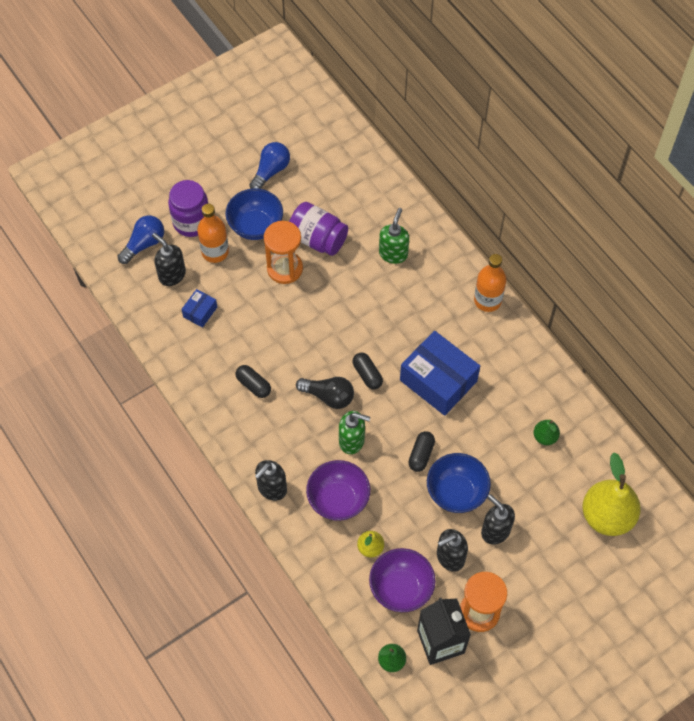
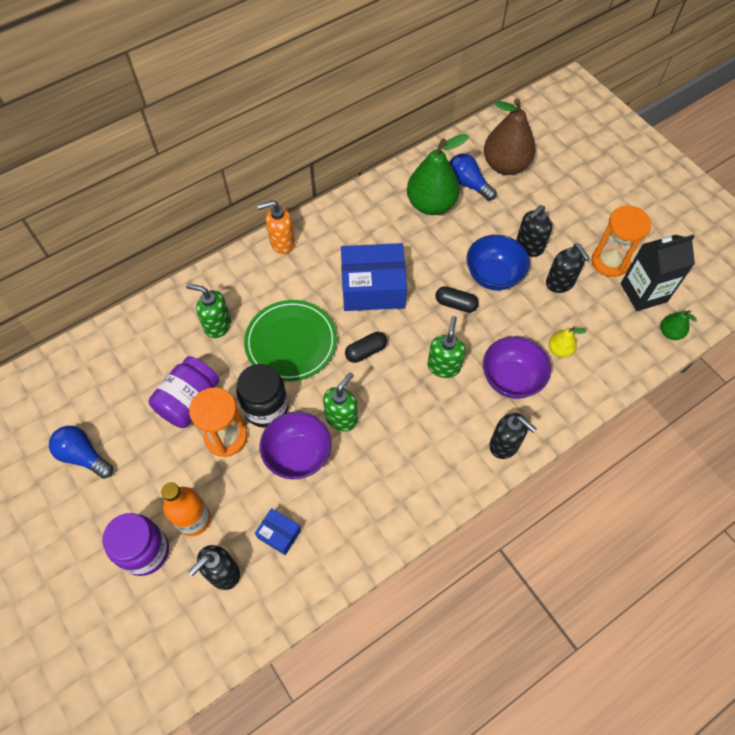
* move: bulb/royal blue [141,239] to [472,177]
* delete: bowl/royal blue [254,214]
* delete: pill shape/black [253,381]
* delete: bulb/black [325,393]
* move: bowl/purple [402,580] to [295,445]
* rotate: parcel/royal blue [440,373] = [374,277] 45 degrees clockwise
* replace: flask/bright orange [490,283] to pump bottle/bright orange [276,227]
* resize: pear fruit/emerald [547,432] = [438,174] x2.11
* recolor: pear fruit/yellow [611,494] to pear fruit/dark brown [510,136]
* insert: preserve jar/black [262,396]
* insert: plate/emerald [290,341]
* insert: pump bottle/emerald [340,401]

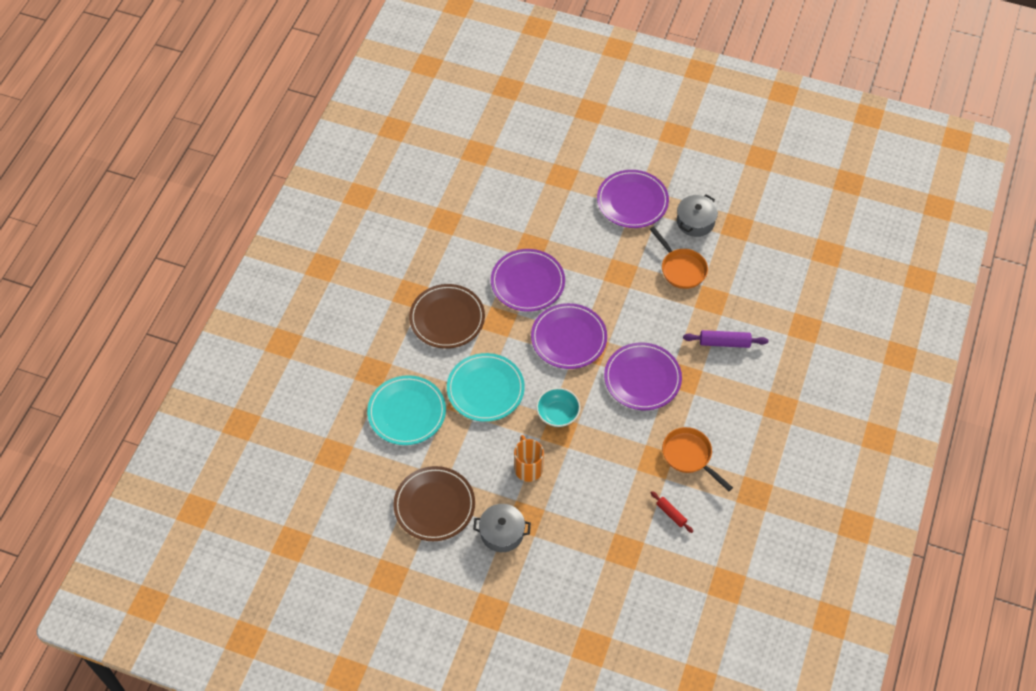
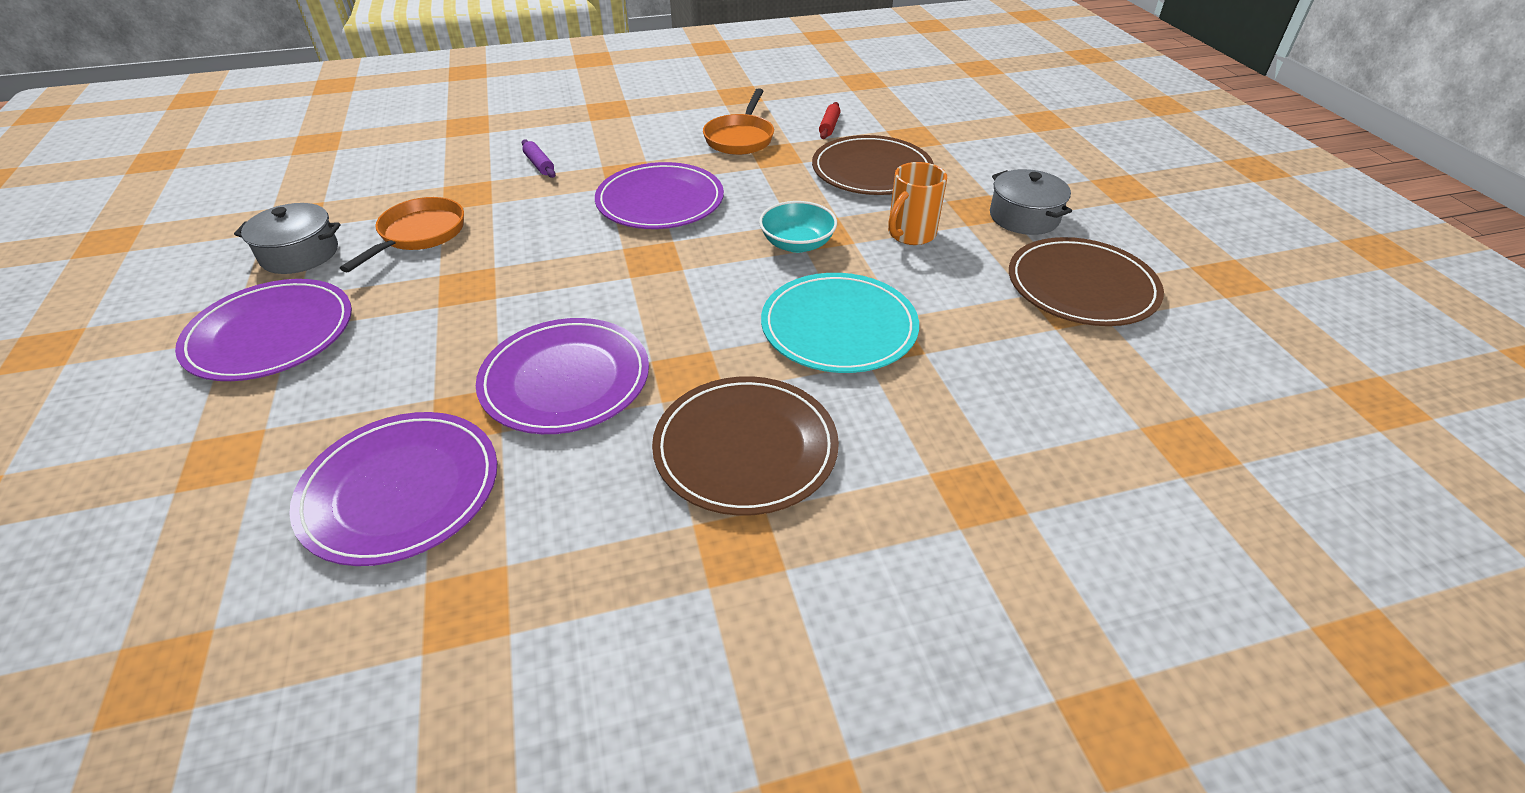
* delete: plate/aqua [406,410]
* move: plate/purple [569,336] to [393,489]
* resize: dough roller/purple [725,339] = [539,158] x0.64
* insert: plate/dark brown [873,165]

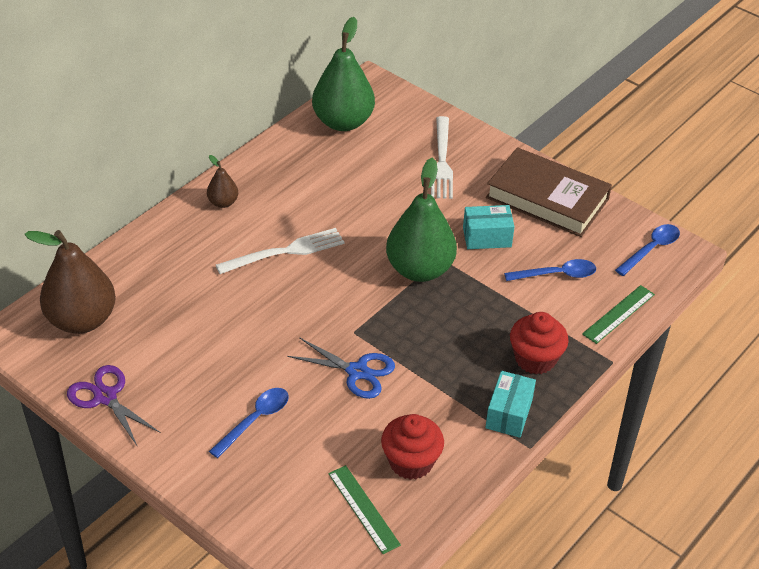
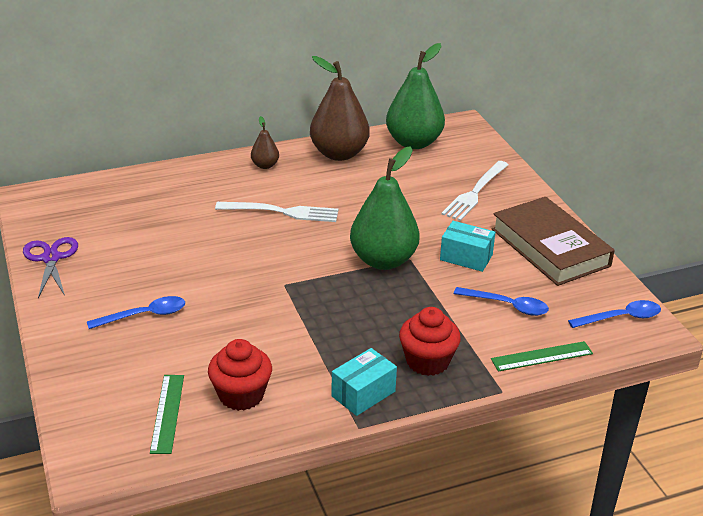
* move: pear fruit/dark brown [70,282] to [340,108]
* delete: shears/royal blue [341,368]

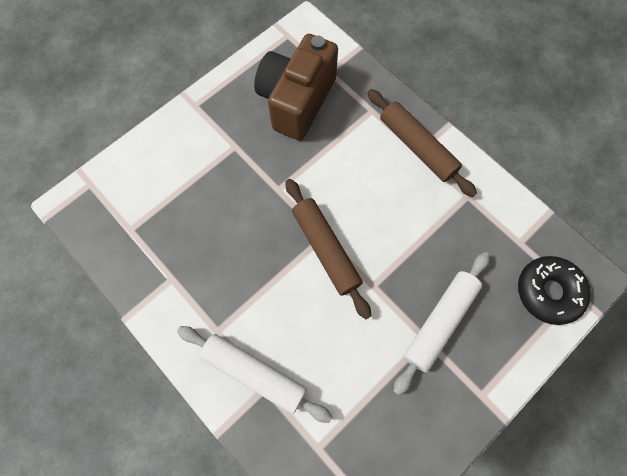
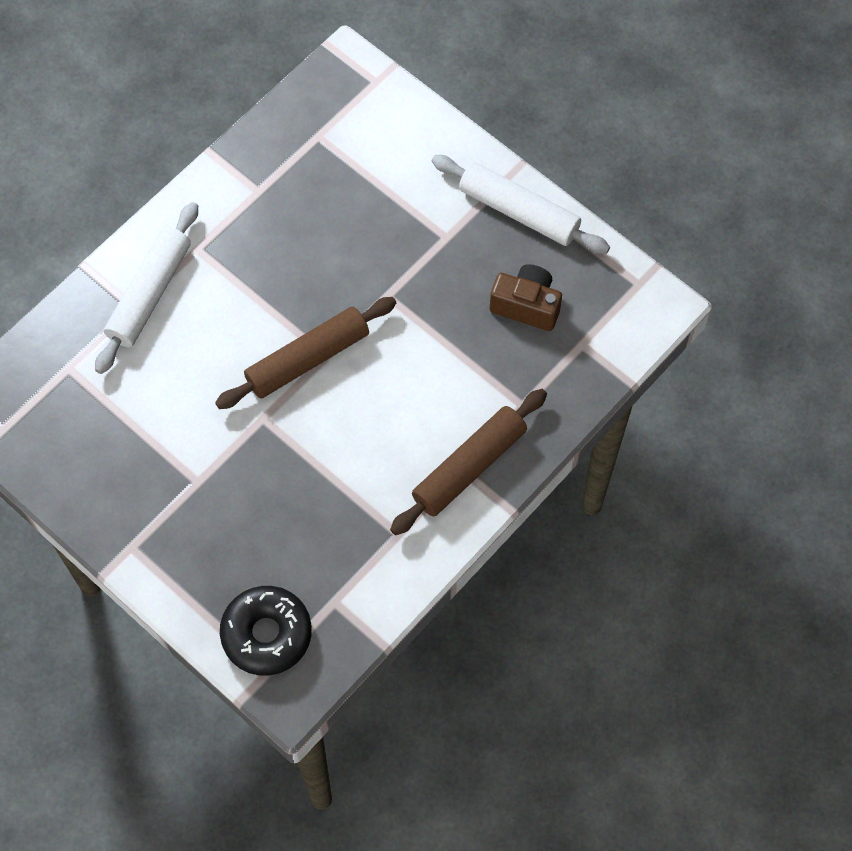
* resize: camera/dark brown [296,87] = [526,297] x0.56
* move: dough roller/white [441,323] to [521,204]

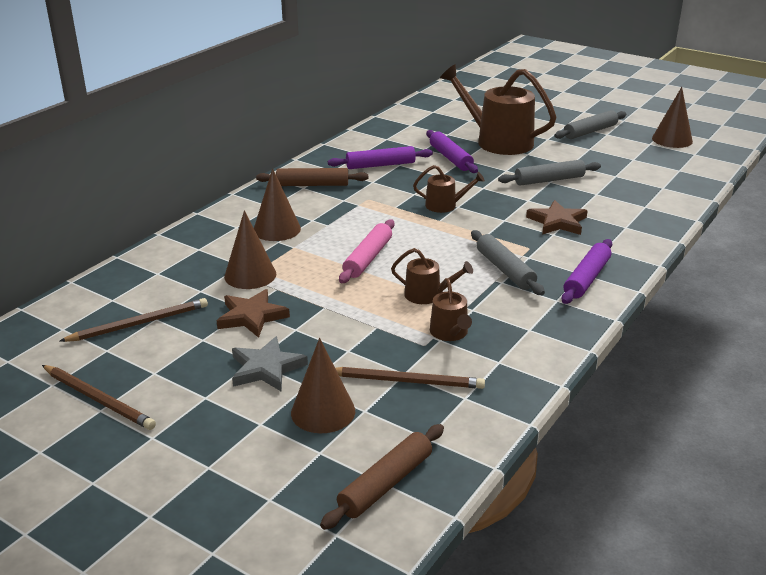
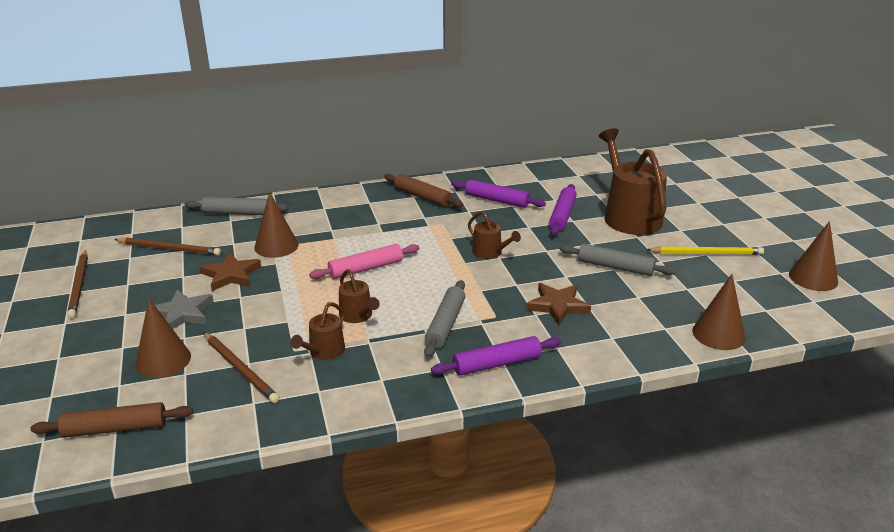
* move: solid cone/dark brown [277,204] to [718,312]
* move: dough roller/ash-grey [590,124] to [236,206]
* insert: lead pencil/yellow [705,250]

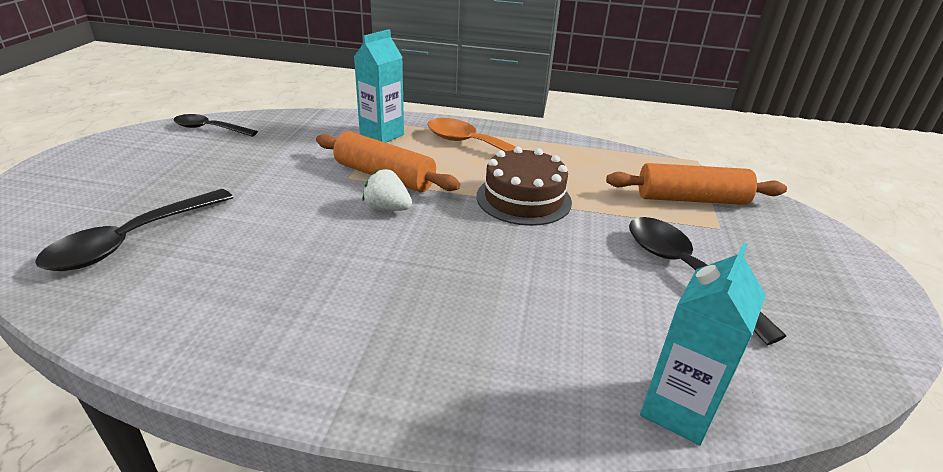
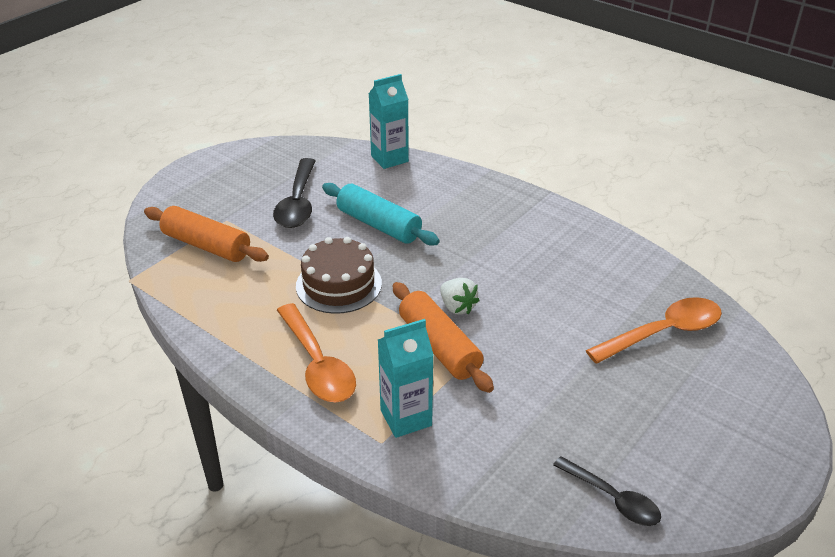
* recolor: spoon/black [134,230] to spoon/bright orange [654,330]
* insert: dough roller/aqua [381,214]

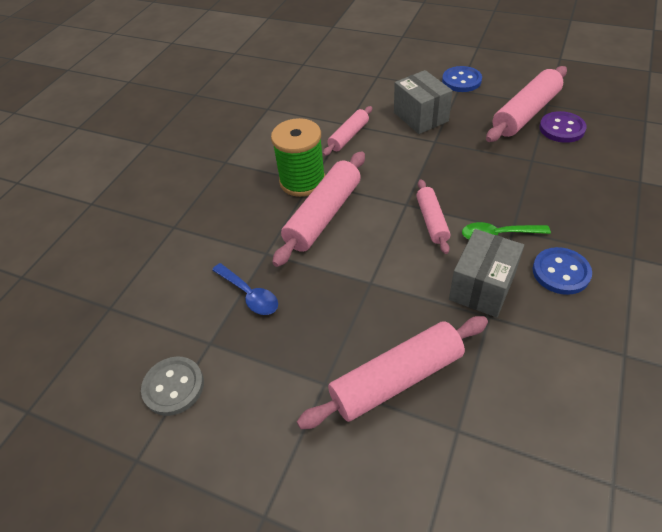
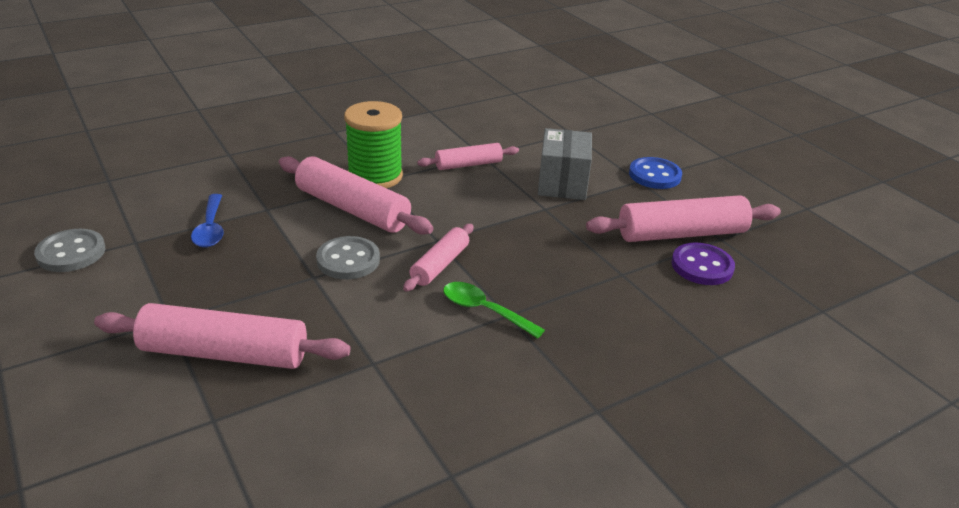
* rotate: dough roller/pink [318,209] = [356,195] 60 degrees clockwise
* delete: parcel/ash-grey [486,273]
* delete: shirt button/royal blue [562,271]
* insert: shirt button/ash-grey [348,257]

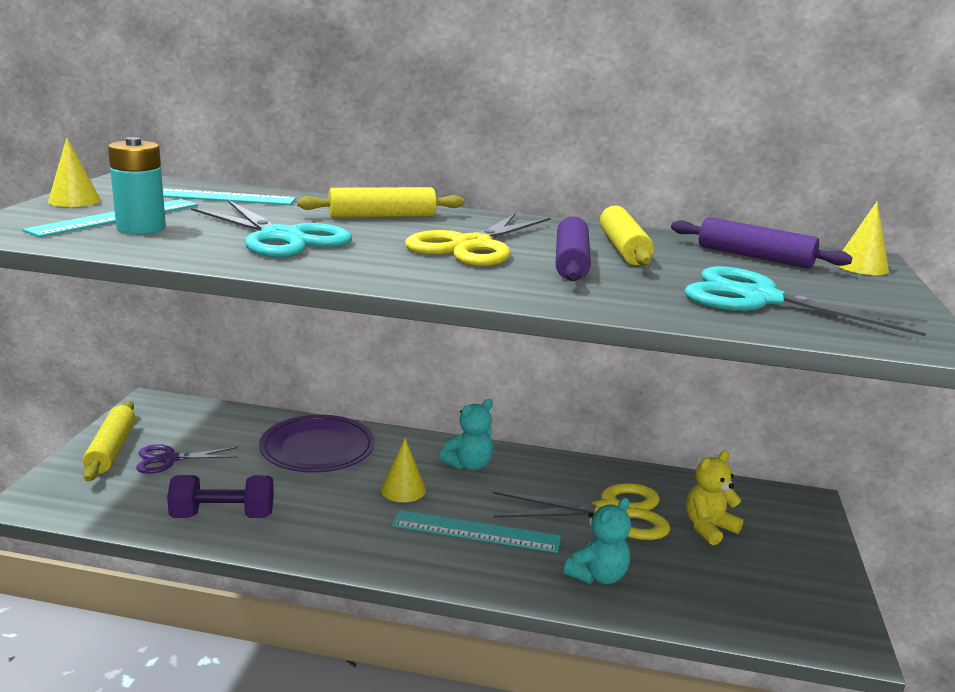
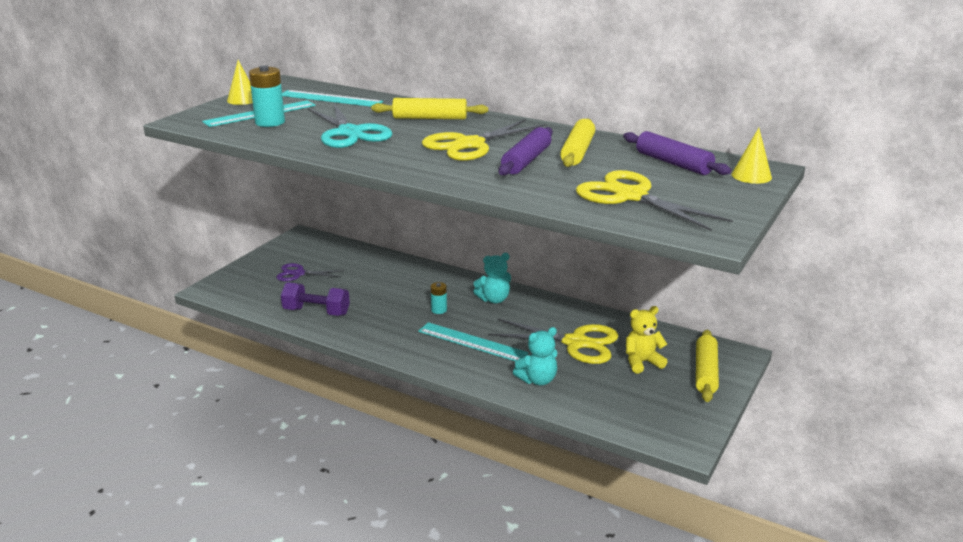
* move: dough roller/yellow [109,441] to [707,366]
* delete: plate/purple [317,444]
* replace: solid cone/yellow [403,470] to AA battery/aqua [439,298]
* recolor: shears/aqua [806,301] to shears/yellow [654,200]

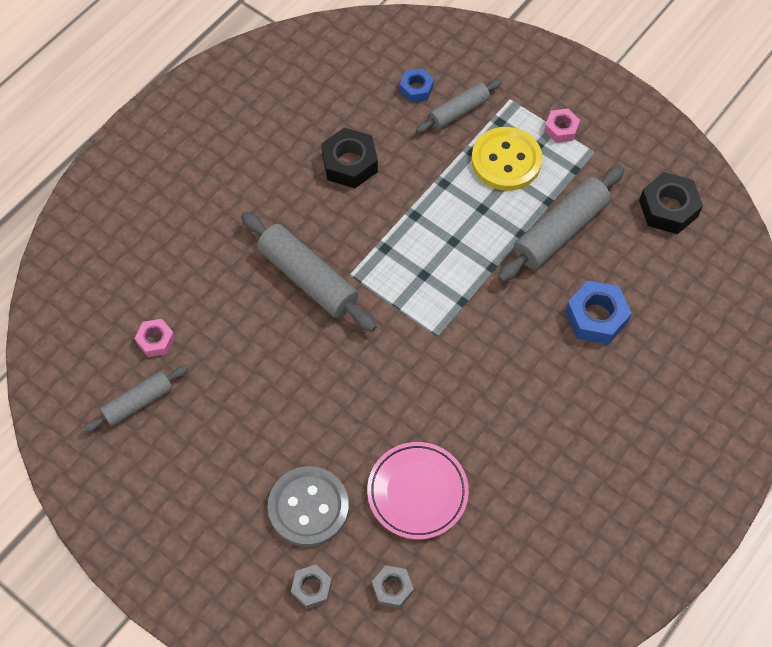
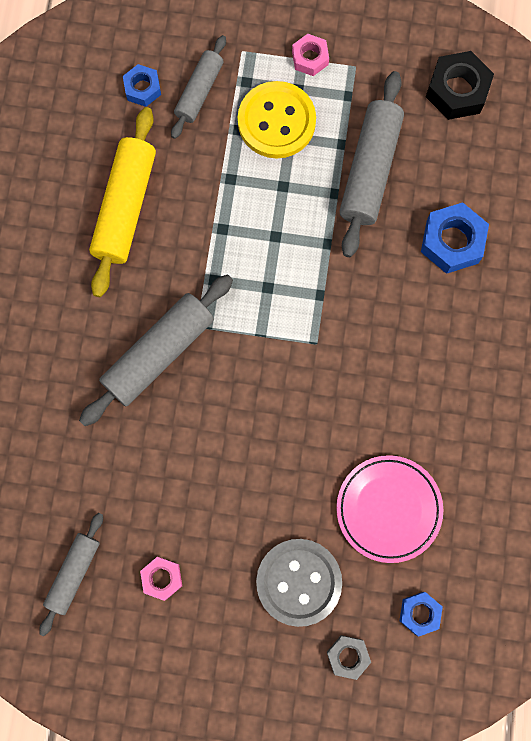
* move: hexagon nut/pink [155,338] to [161,579]
* rotate: dough roller/ash-grey [309,272] = [156,350] 60 degrees counterclockwise
* replace: hexagon nut/black [349,158] to dough roller/yellow [122,202]
* recolor: hexagon nut/ash-grey [393,587] to hexagon nut/royal blue [421,614]

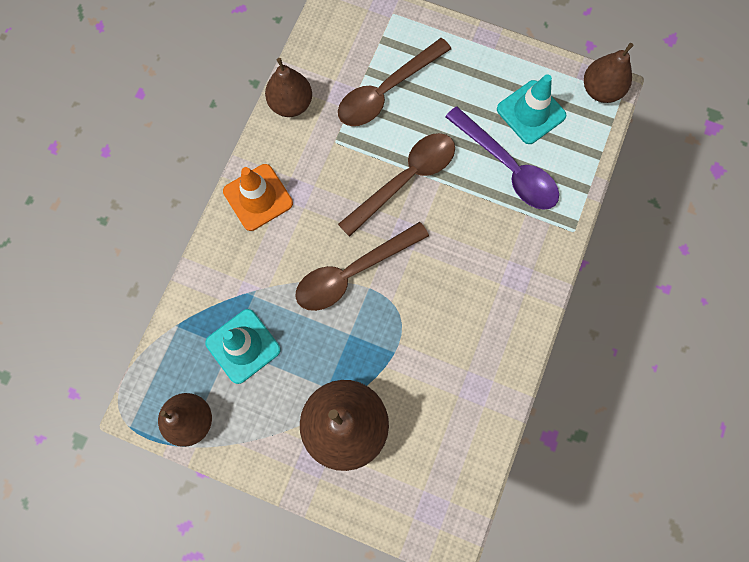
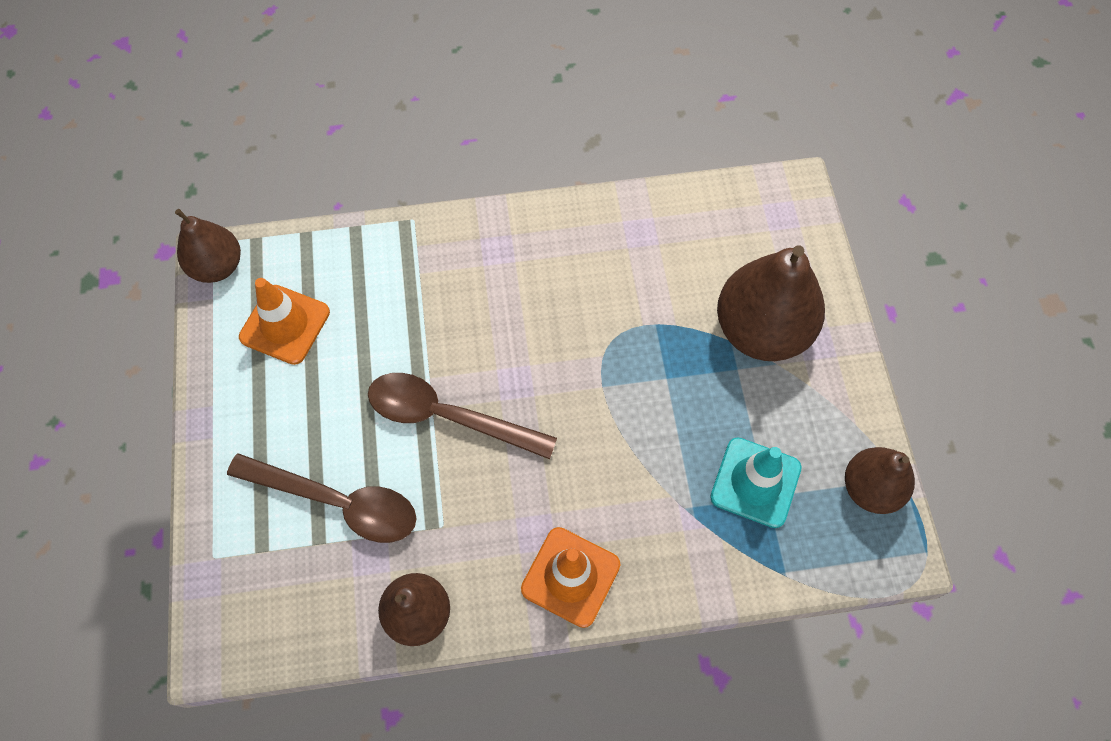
* delete: spoon/dark brown [362,266]
* delete: spoon/purple [502,158]
* recolor: traffic cone/aqua [532,109] to traffic cone/bright orange [284,321]

